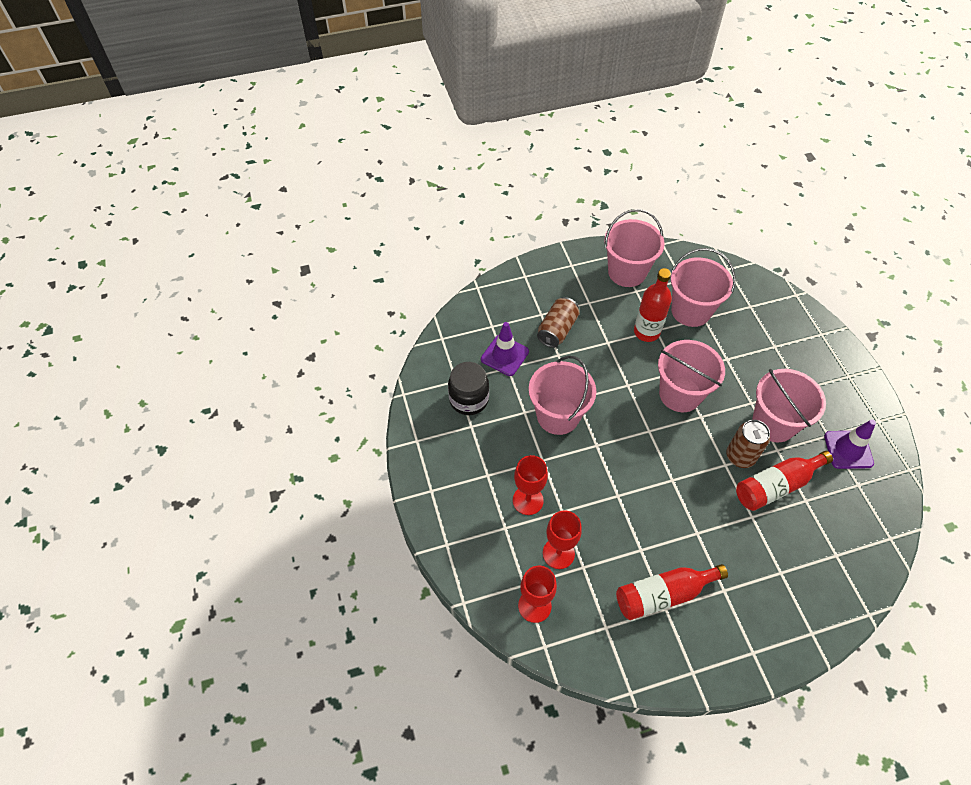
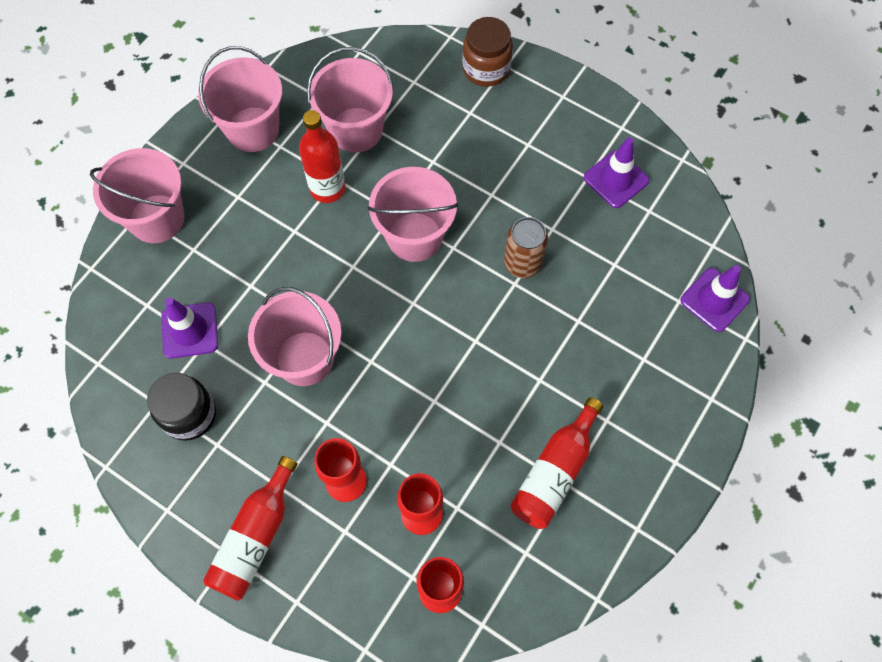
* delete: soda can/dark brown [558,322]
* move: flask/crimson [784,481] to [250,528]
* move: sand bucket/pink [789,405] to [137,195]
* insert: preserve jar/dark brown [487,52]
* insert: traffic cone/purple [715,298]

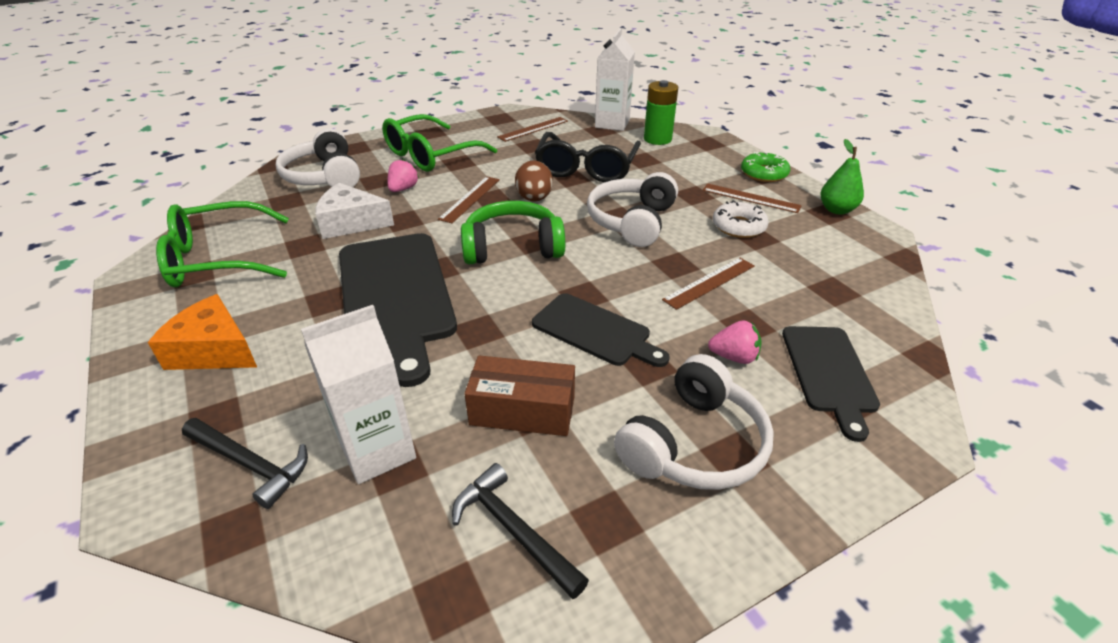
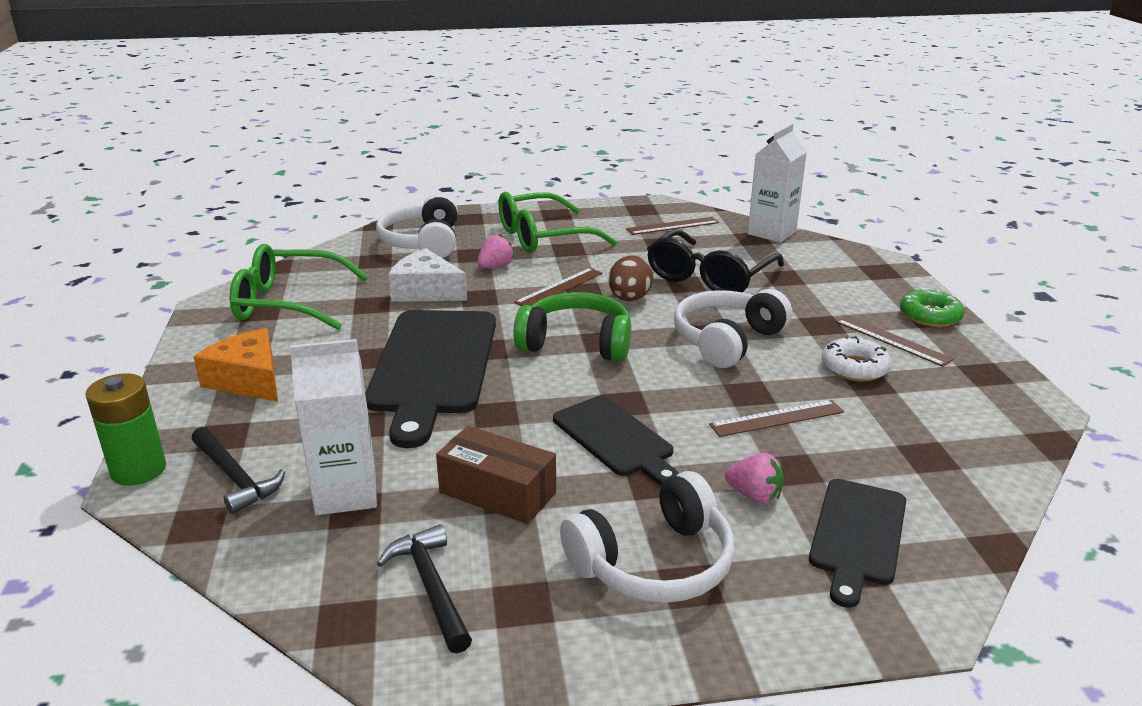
* move: AA battery/emerald [661,112] to [125,429]
* delete: pear fruit/emerald [842,177]

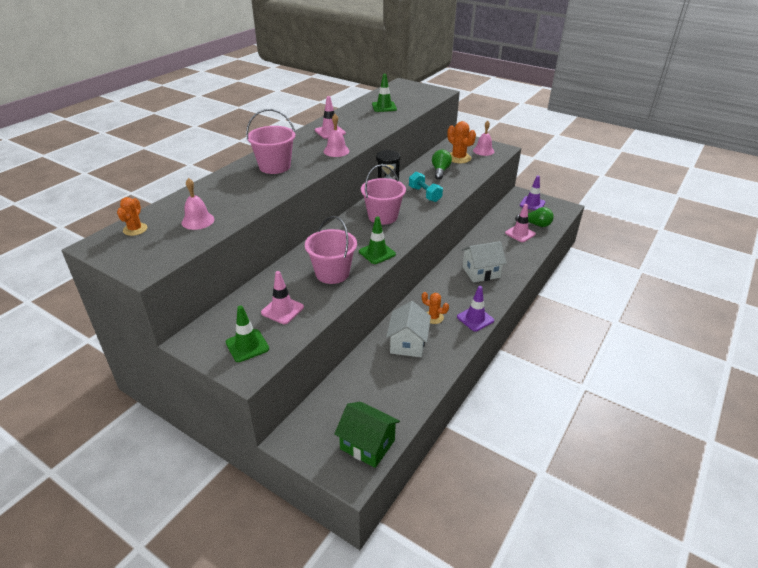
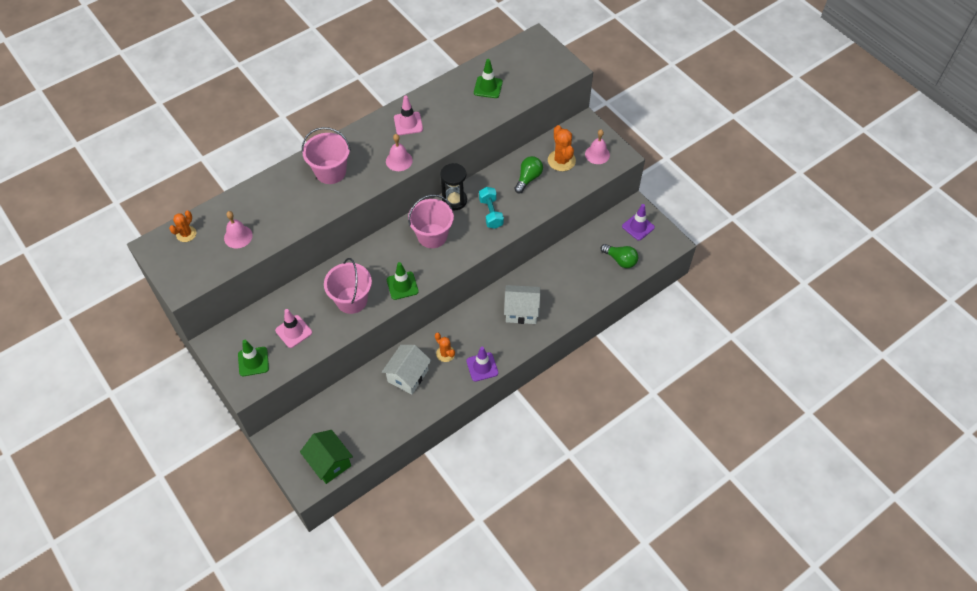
* delete: traffic cone/pink [520,223]

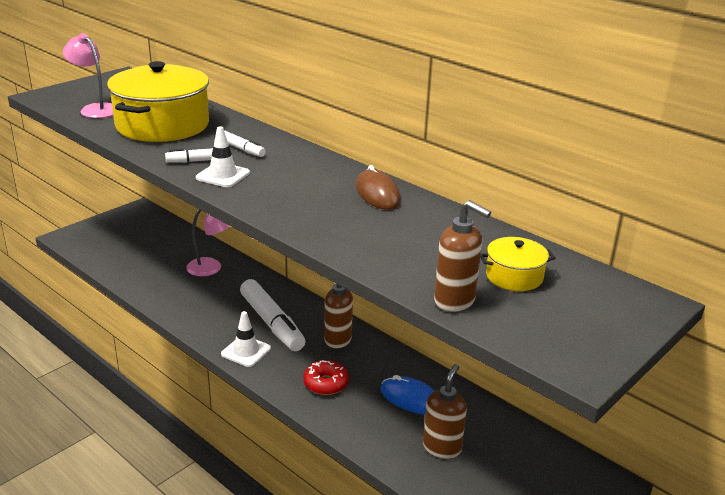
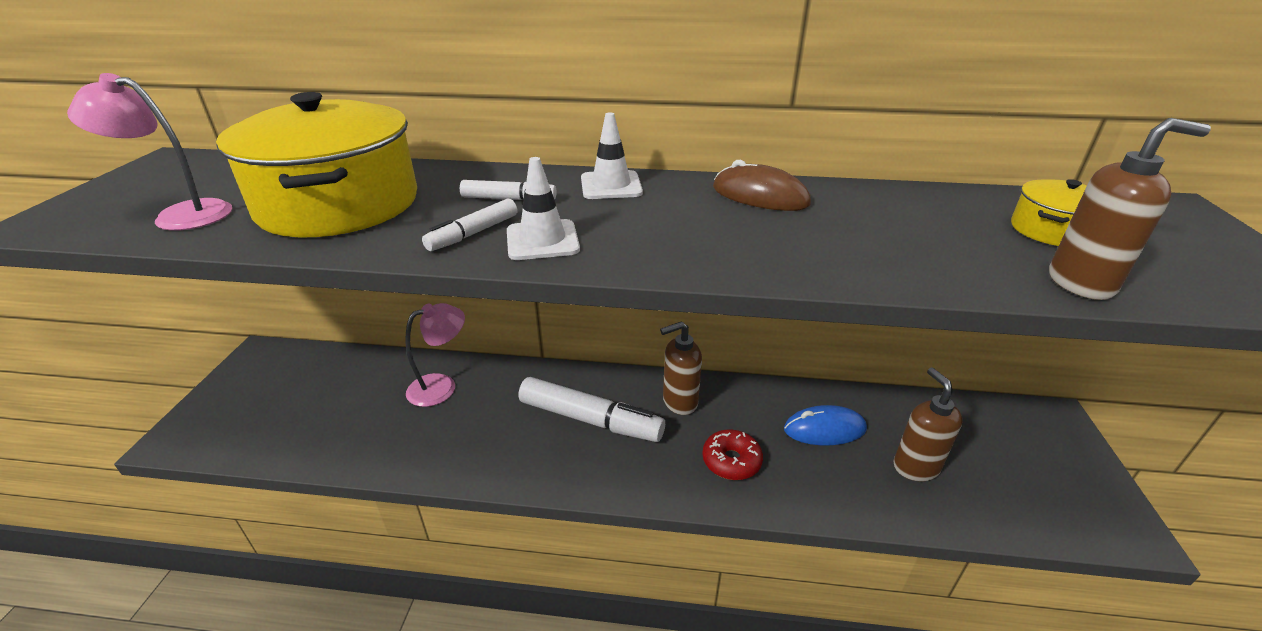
* move: traffic cone/white [246,339] to [612,155]

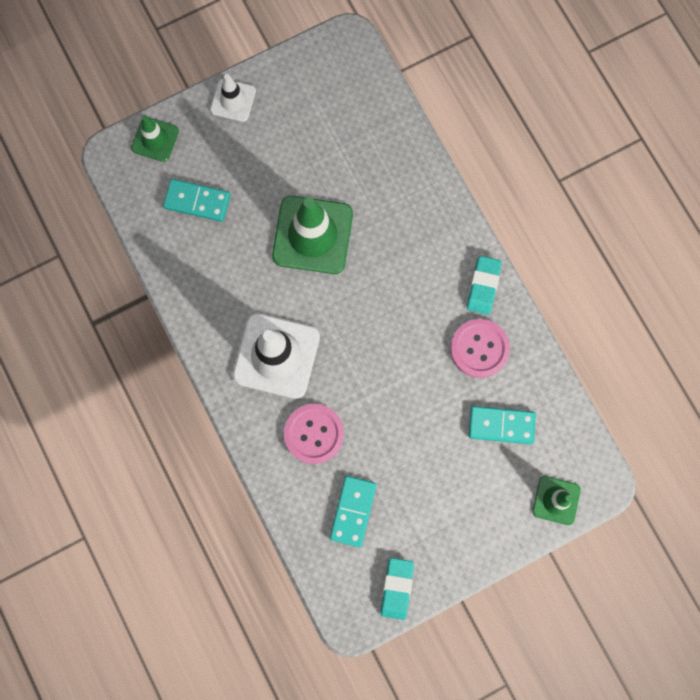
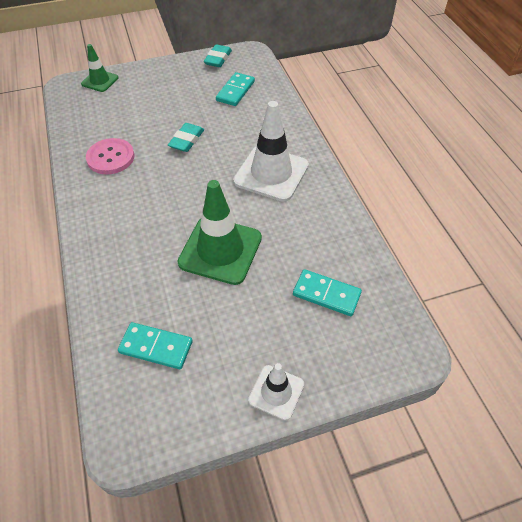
* delete: traffic cone/emerald [155,138]
* delete: shirt button/pink [314,434]
* move: eraser/aqua [484,285] to [186,137]
* move: domino/aqua [502,425] to [155,345]

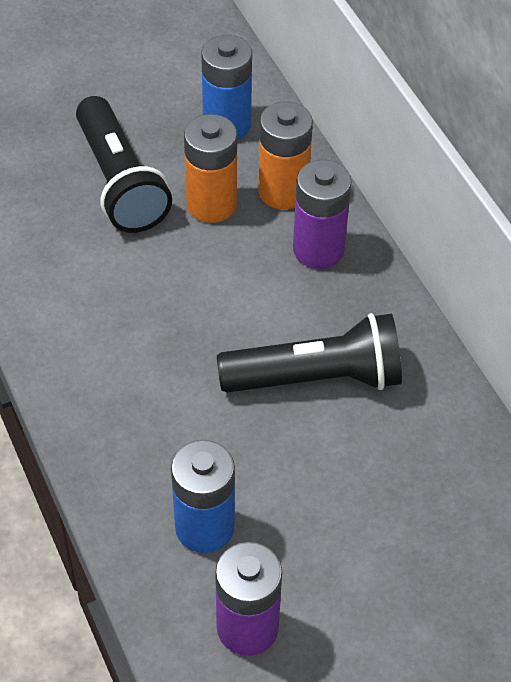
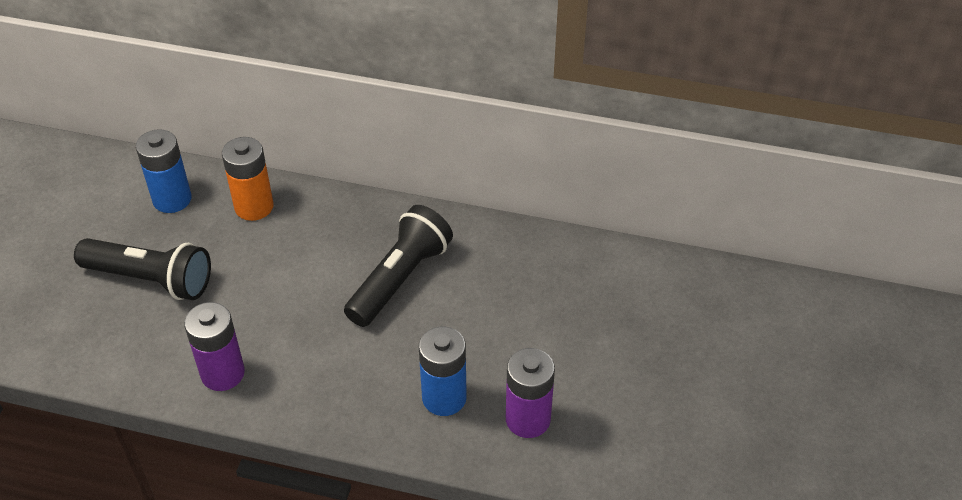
* delete: AA battery/bright orange [210,168]
* move: AA battery/purple [322,214] to [214,346]

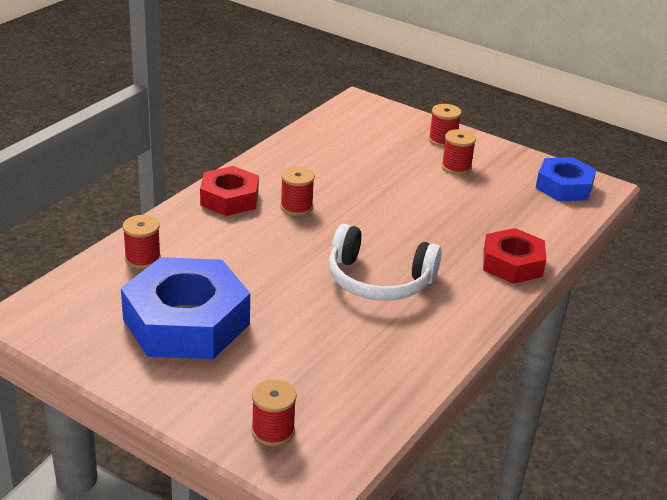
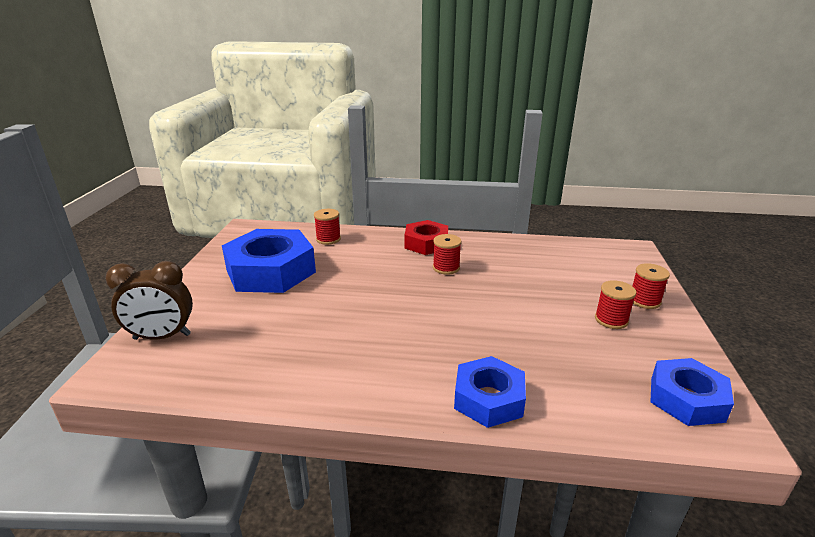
* replace: bobbin/crimson [274,412] to bedside clock/dark brown [149,300]
* delete: over-ear headphones/white [385,262]
* recolor: hexagon nut/crimson [514,256] to hexagon nut/royal blue [490,392]

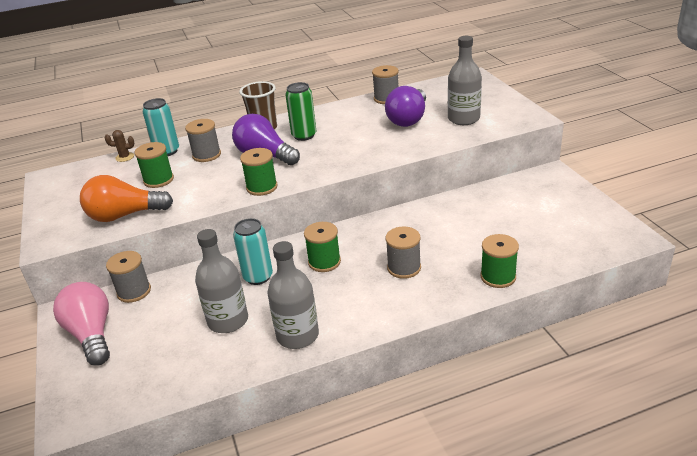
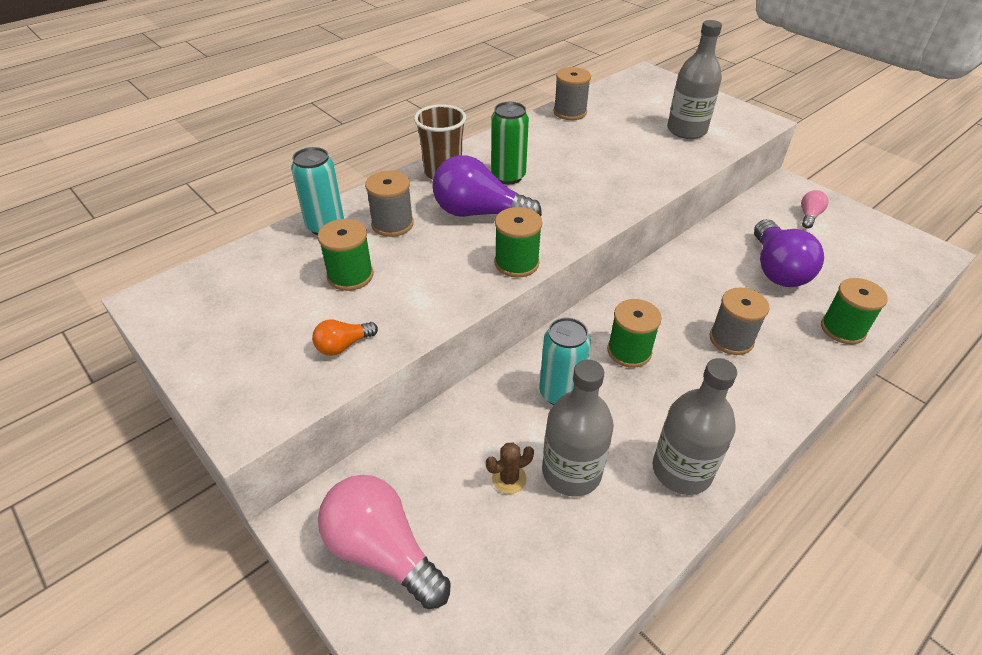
* resize: bulb/bright orange [126,198] = [345,337] x0.49
* move: prickly plant/dark brown [119,146] to [510,468]
* delete: bobbin/ash-grey [128,277]
* move: bulb/purple [405,106] to [789,253]
* insert: bulb/pink [815,209]

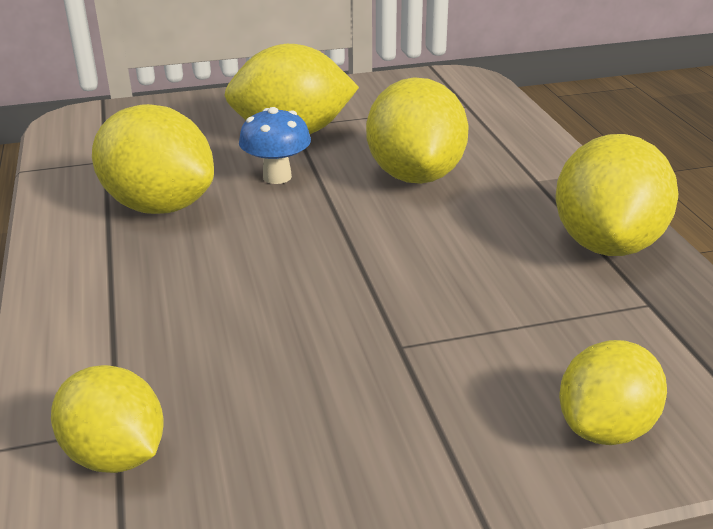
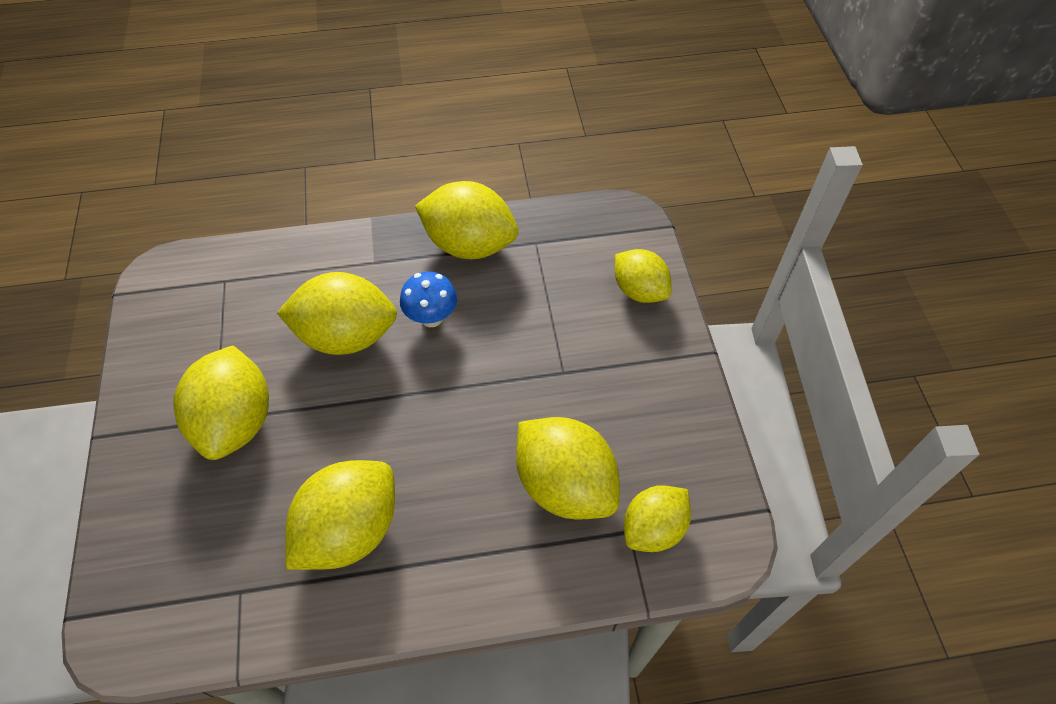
* move: toadstool/royal blue [275,145] to [428,299]
* insert: citrus fruit/yellow [568,468]

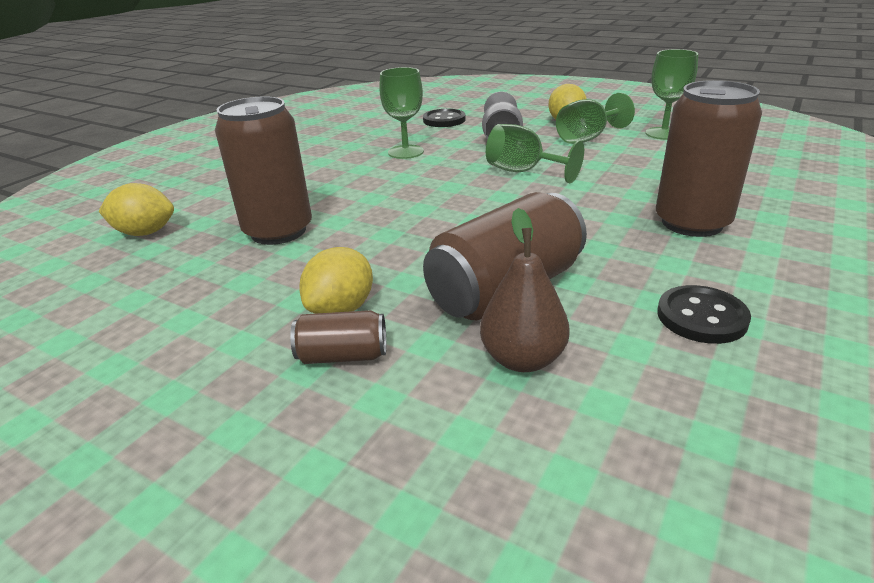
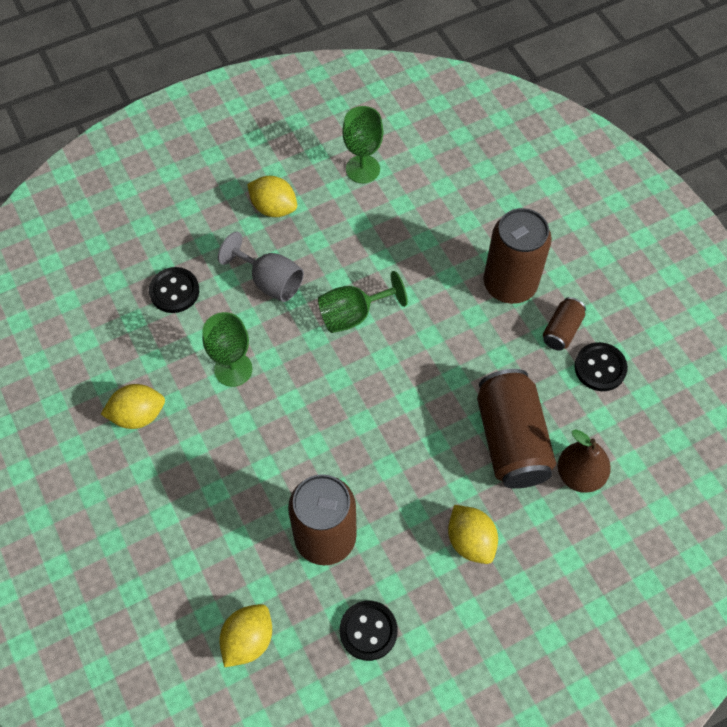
* move: soda can/dark brown [338,337] to [564,324]
* delete: chalice/emerald [595,118]
* insert: citrus fruit/yellow [133,406]
* insert: shirt button/black [369,631]

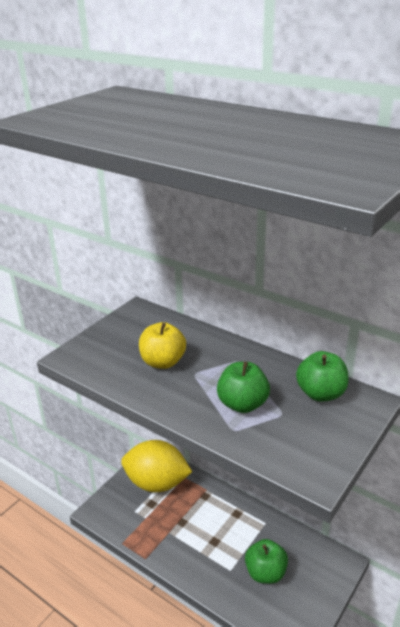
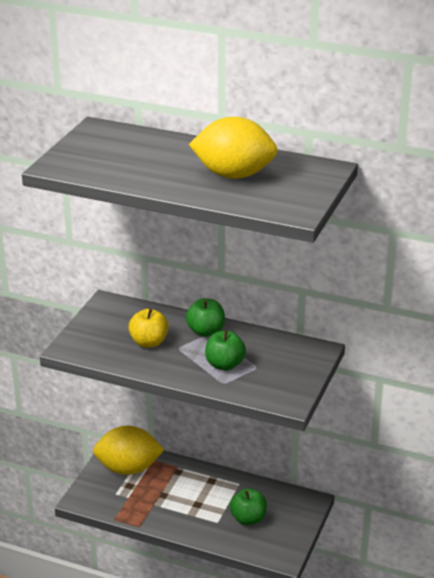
* move: apple/emerald [322,376] to [205,317]
* insert: citrus fruit/yellow [233,148]

